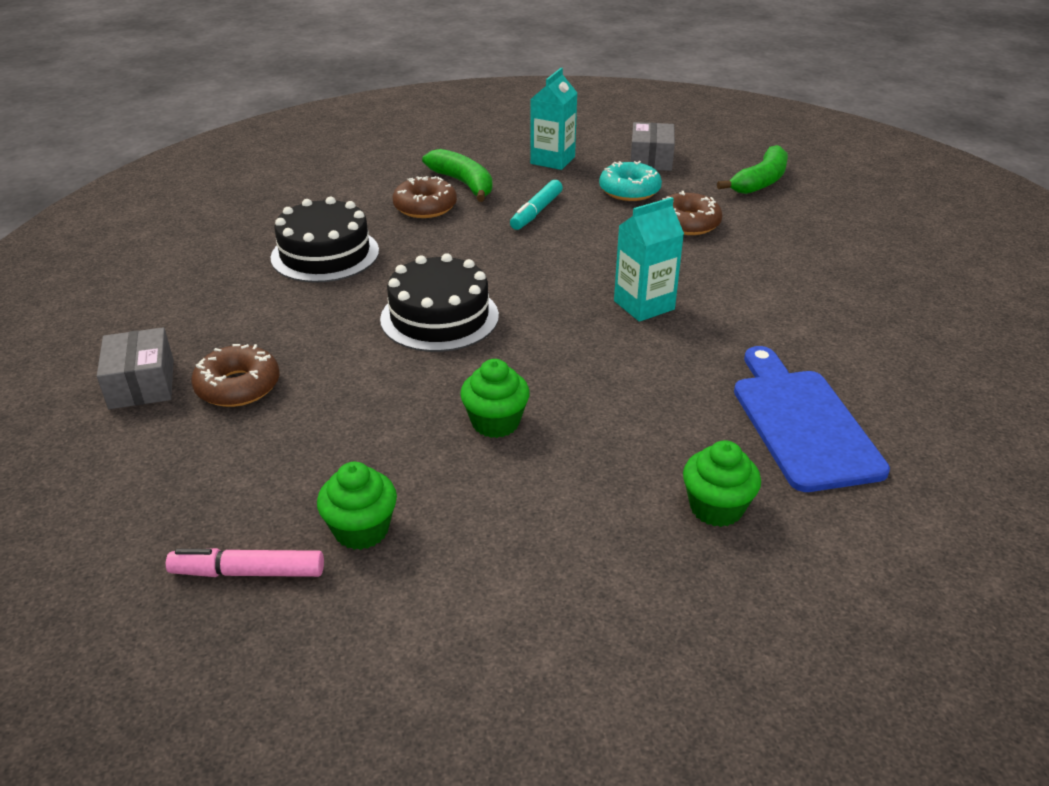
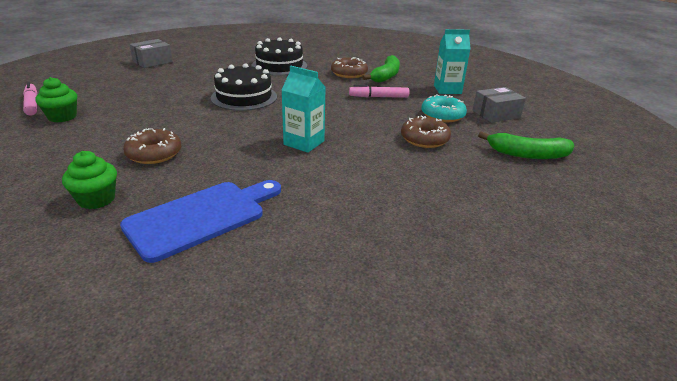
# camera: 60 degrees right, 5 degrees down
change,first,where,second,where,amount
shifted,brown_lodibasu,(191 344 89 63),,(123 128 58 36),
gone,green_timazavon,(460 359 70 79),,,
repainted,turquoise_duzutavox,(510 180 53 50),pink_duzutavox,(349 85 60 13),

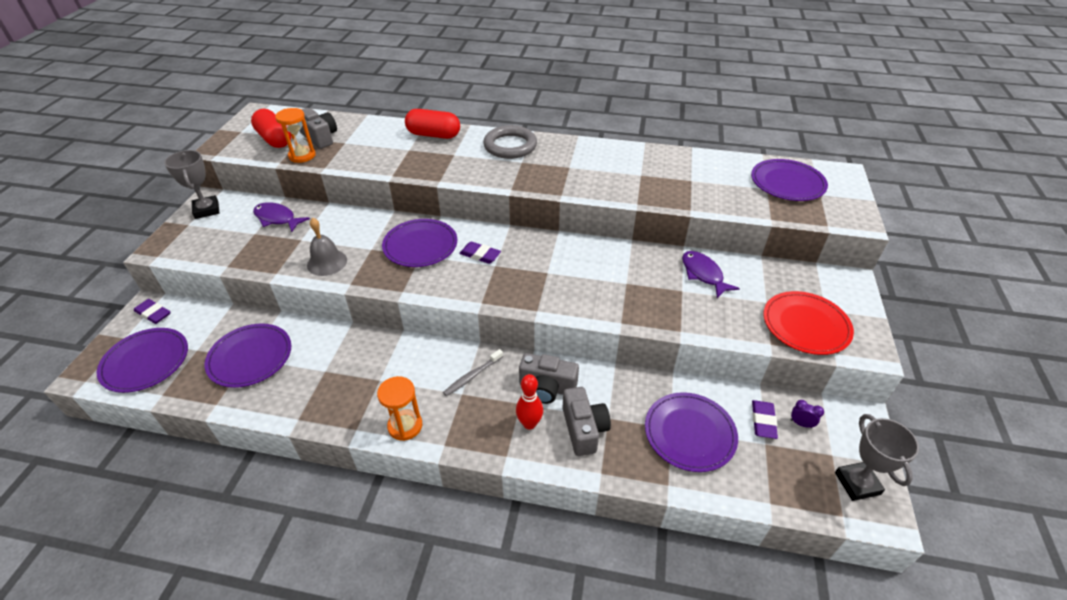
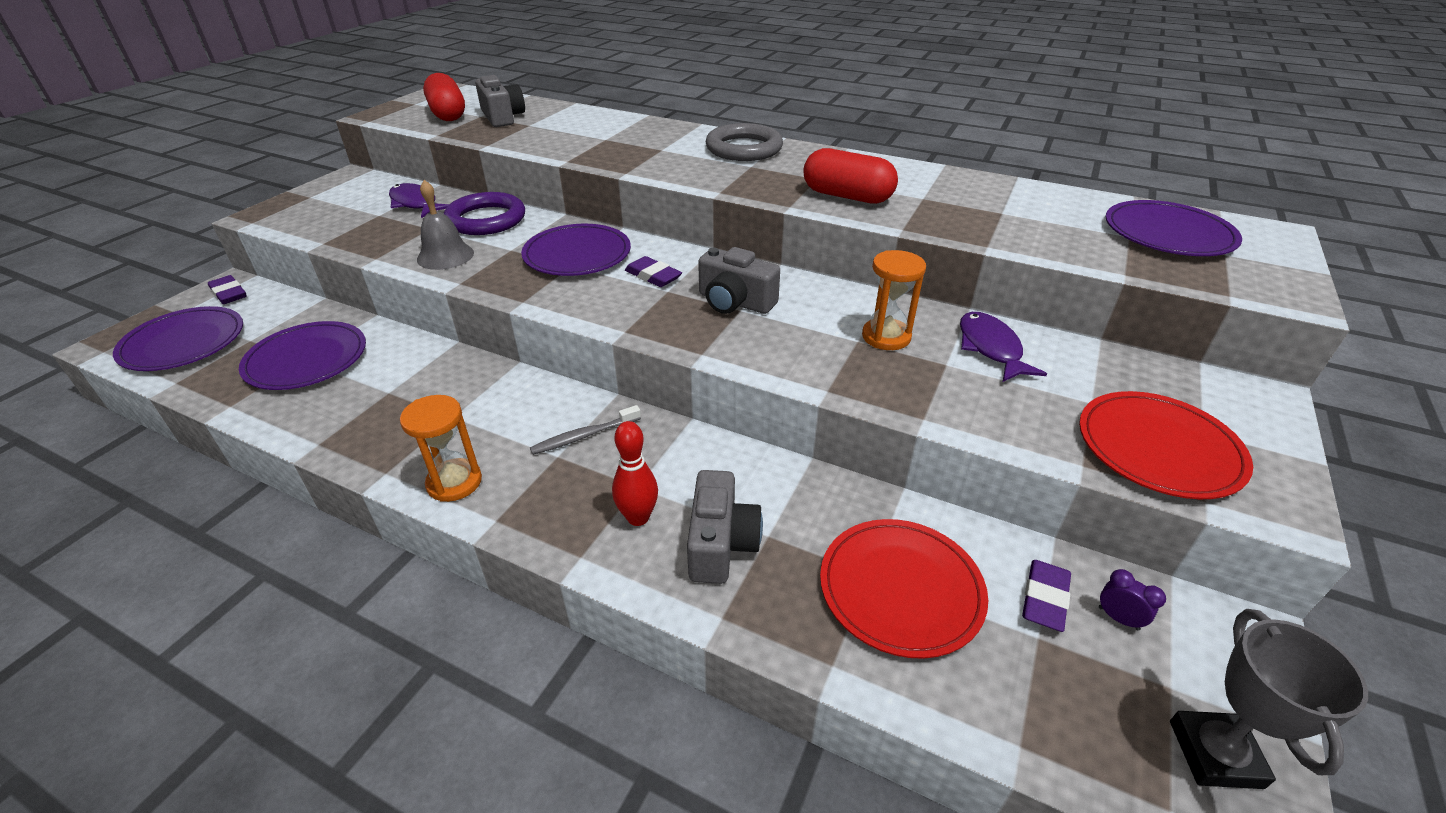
# camera: 15 degrees right, 5 degrees down
change,first,where,second,where,amount
gone,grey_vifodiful,(164 150 55 69),,,
shifted,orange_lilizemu,(275 108 41 55),,(862 250 64 100),
shifted,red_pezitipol,(405 109 55 30),,(803 148 95 56),
shifted,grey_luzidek,(519 353 60 51),,(698 247 82 67),
repainted,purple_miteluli,(645 392 93 80),red_miteluli,(820 519 168 140),
new,,,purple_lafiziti,(444 192 81 43),

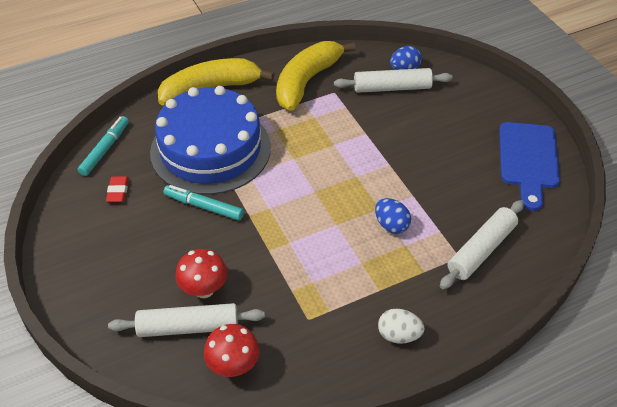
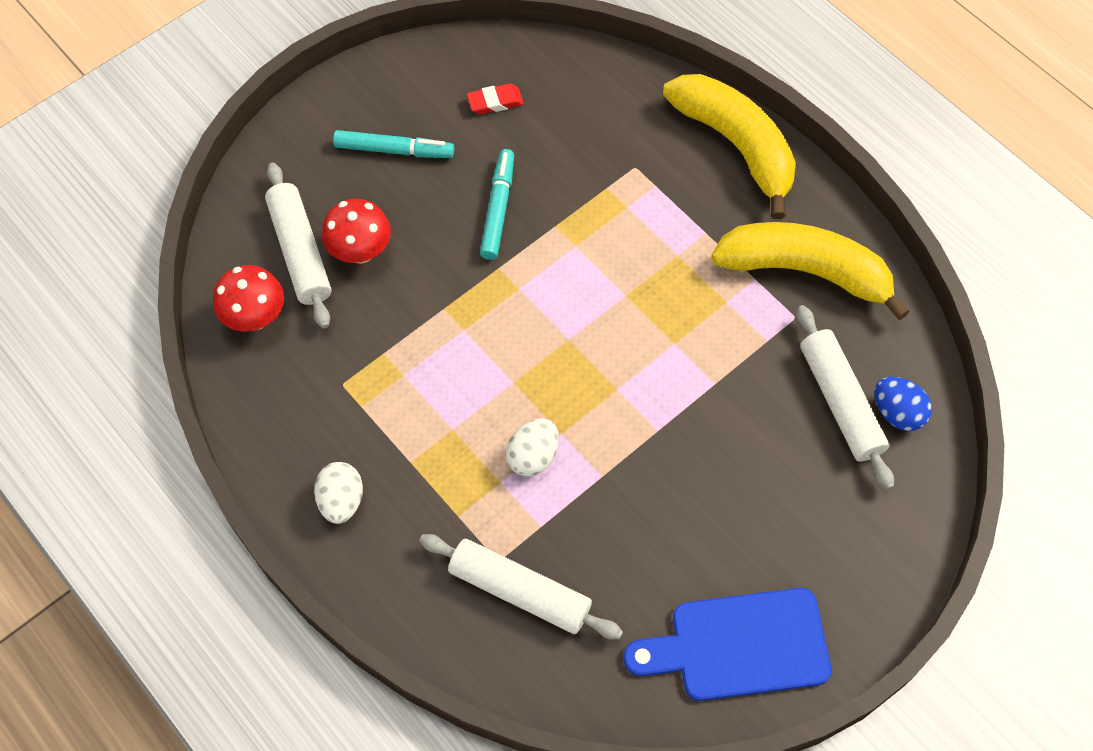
# camera: 75 degrees right, 15 degrees up
change,first,where,second,where,amount
shifted,turquoise_duzutavox,(78 116 51 60),,(333 130 121 28),
gone,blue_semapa,(150 86 121 109),,,
repainted,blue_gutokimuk,(375 198 36 36),white_gutokimuk,(506 418 53 59),

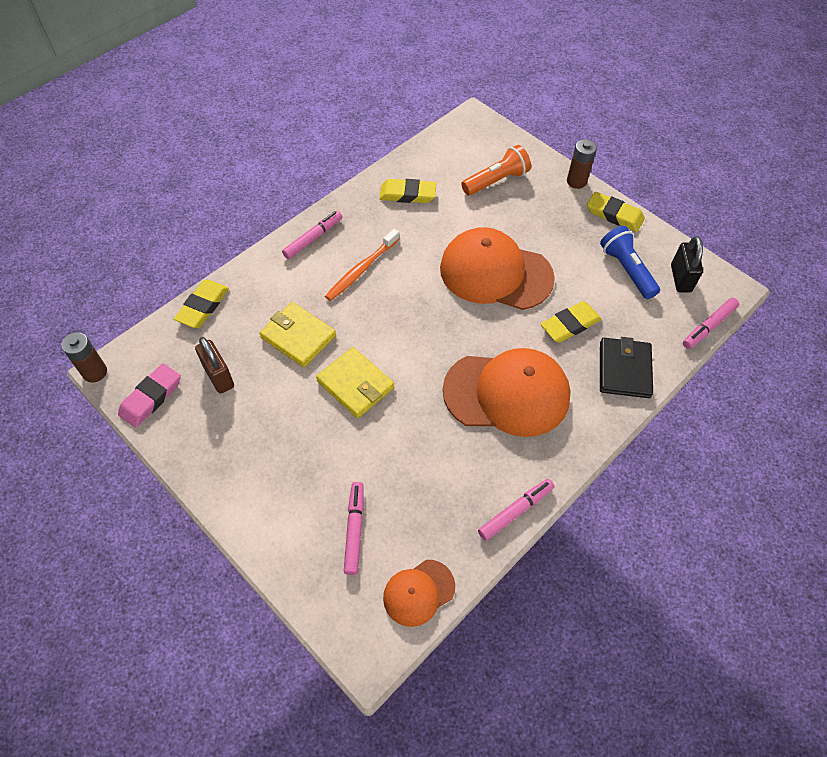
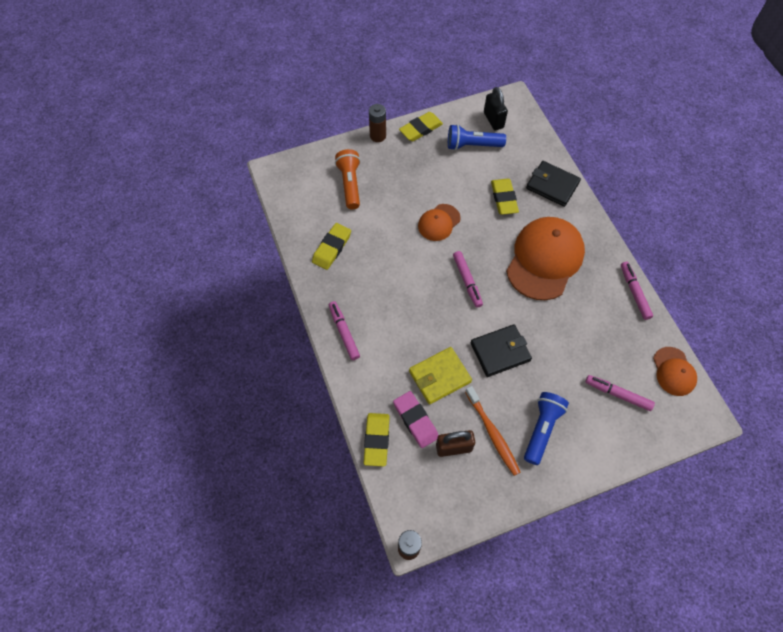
# camera: 65 degrees left, 5 degrees up
change,first,where,second,where,amount
shifted,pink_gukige,(118 363 63 65),,(393 391 45 57),
rotated,yellow_gukige,(174 280 55 48),,(364 413 26 54),45 degrees clockwise
repainted,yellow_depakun,(316 347 78 71),black_depakun,(471 324 61 53),
shifted,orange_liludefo,(325 229 75 72),,(465 386 55 90),
scaled,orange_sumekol,(440 227 115 83),,(418 204 43 37),x0.51
rotated,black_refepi,(671 236 32 57),,(484 87 24 43),45 degrees clockwise
shifted,pink_duzutavox,(683 298 56 51),,(453 251 30 57),
new,,,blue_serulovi,(524 392 45 73),

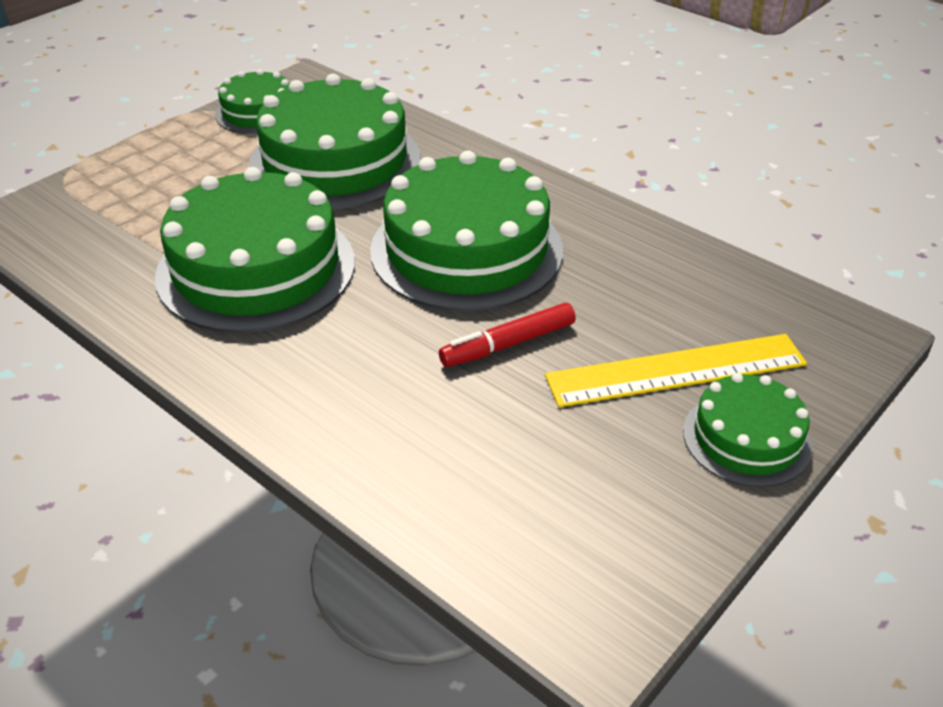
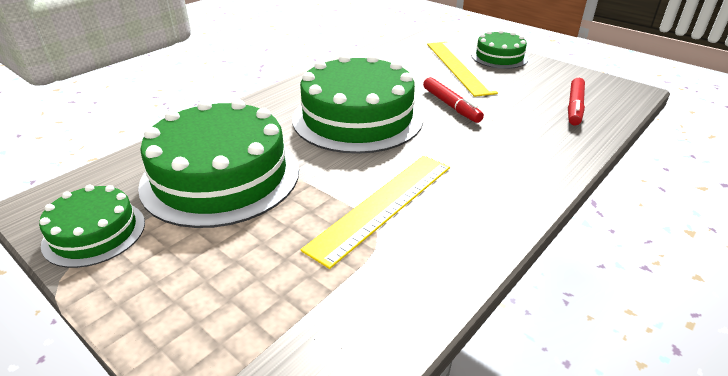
# camera: 90 degrees left, 5 degrees down
change,first,where,second,where,amount
swapped,green_semapa,(155 167 200 166),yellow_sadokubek,(301 156 149 113),
new,,,red_duzutavox,(568 78 17 47),

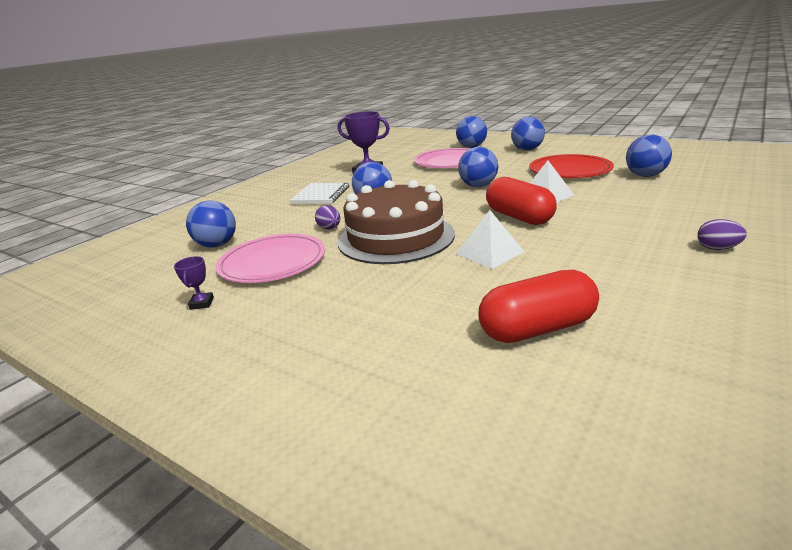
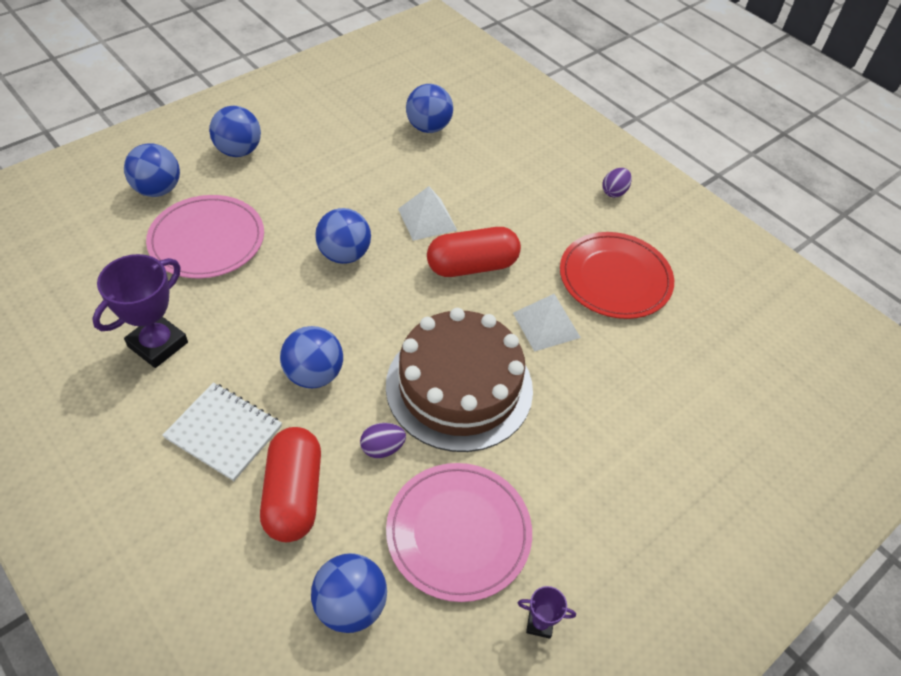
# camera: 80 degrees left, 25 degrees up
change,first,where,second,where,amount
shifted,red_pezitipol,(479 270 120 73),,(260 427 61 115),
shifted,red_miteluli,(529 154 85 24),,(560 232 114 87),

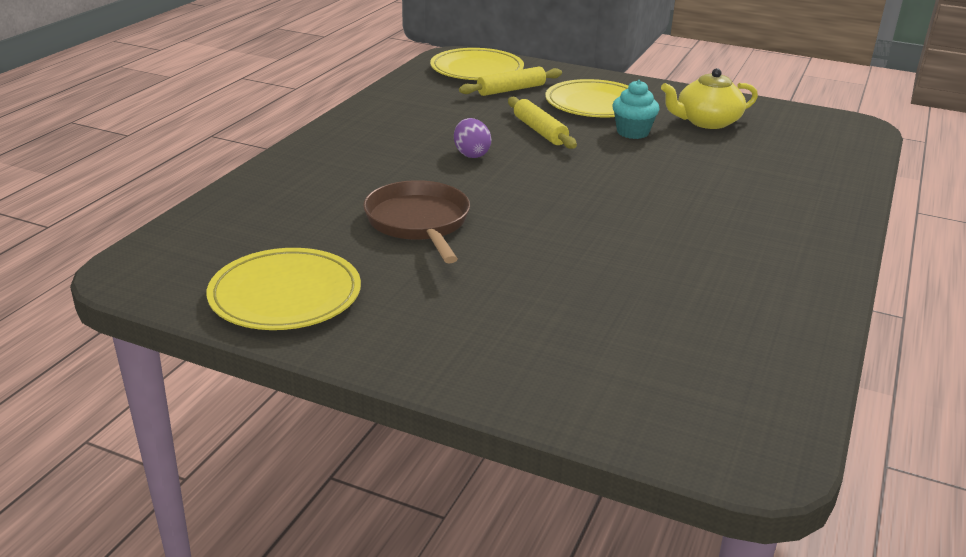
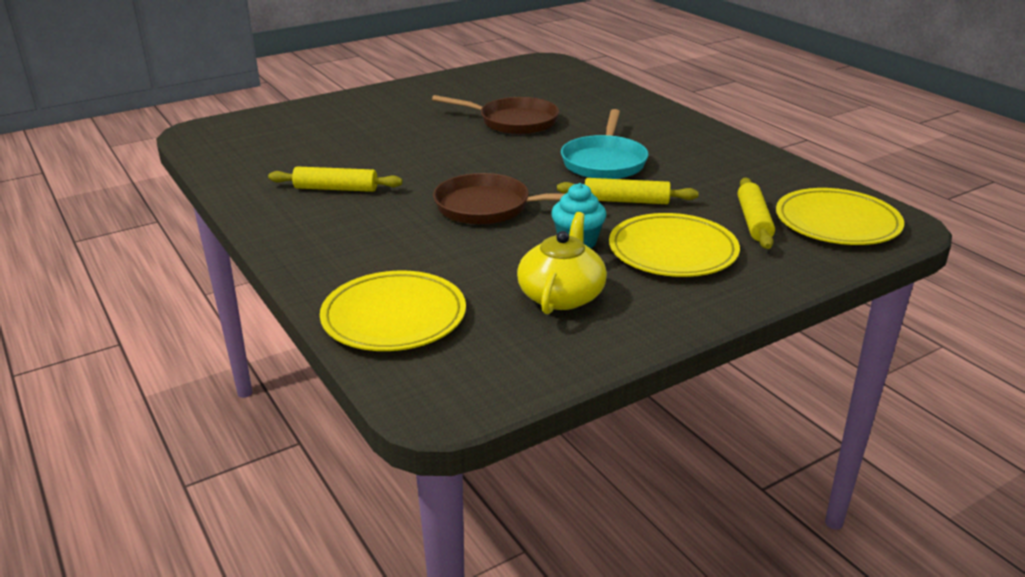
# camera: 125 degrees right, 0 degrees up
change,first,where,second,where,amount
shifted,yellow_miteluli,(207 248 154 82),,(320 271 146 80),
swapped,purple_gutokimuk,(454 118 37 40),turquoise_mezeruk,(561 109 87 70),
new,,,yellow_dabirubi,(268 167 135 25),
new,,,brown_mezeruk,(433 173 131 52),

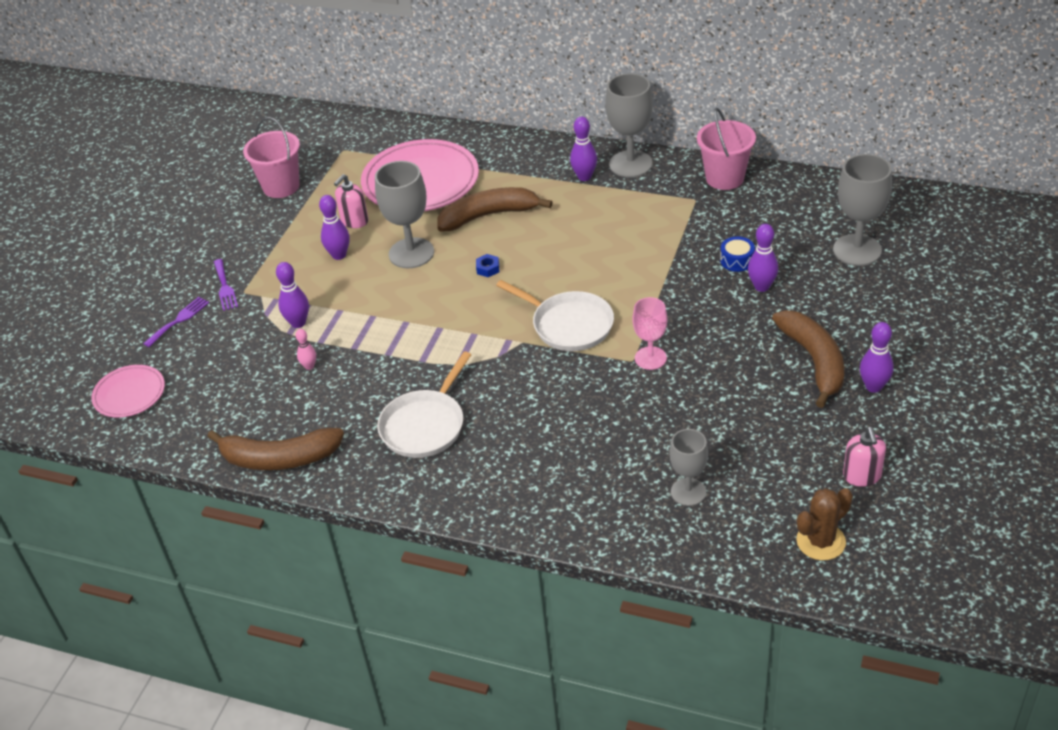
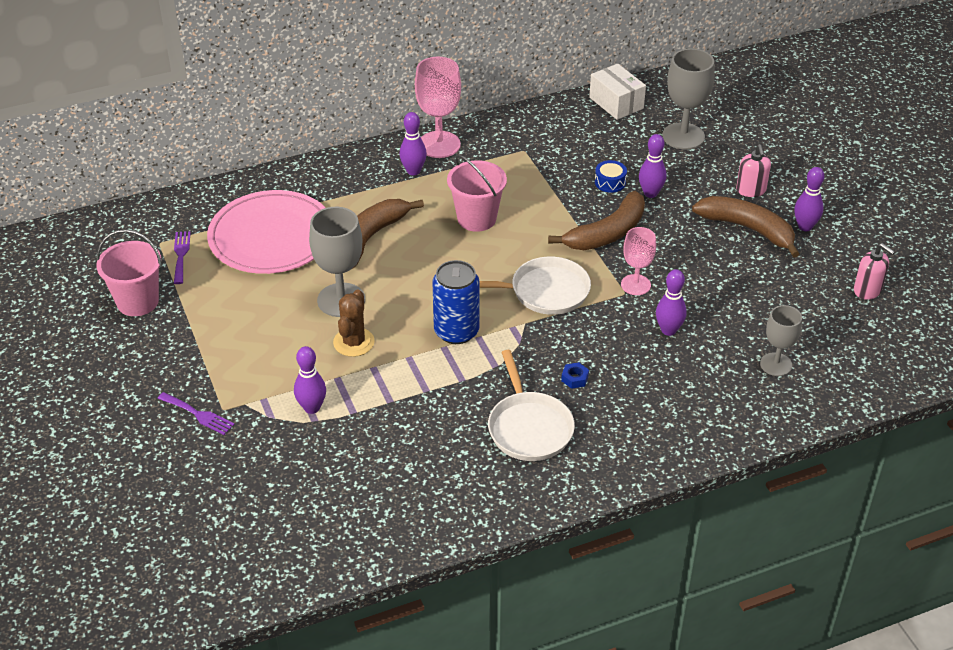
# camera: 45 degrees left, 0 degrees up
change,first,where,second,where,amount
gone,pink_miteluli,(91 365 74 53),,,
shifted,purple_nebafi,(143 297 66 50),,(174 231 17 53),
shifted,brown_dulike,(207 428 137 42),,(548 191 97 59),
gone,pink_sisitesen,(295 329 21 41),,,
shifted,purple_sisitesen,(319 195 31 65),,(656 269 31 67),
shifted,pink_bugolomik,(334 174 34 54),,(736 144 35 53),
shifted,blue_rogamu,(476 254 23 23),,(561 362 28 27),
repainted,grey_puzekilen,(605 73 48 104),pink_puzekilen,(415 57 46 101),
shifted,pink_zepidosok,(697 108 59 82),,(447 155 60 77),
shifted,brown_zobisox,(796 488 57 72),,(333 289 42 68),
new,,,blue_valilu,(432 260 48 84),
new,,,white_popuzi,(589 64 57 56),

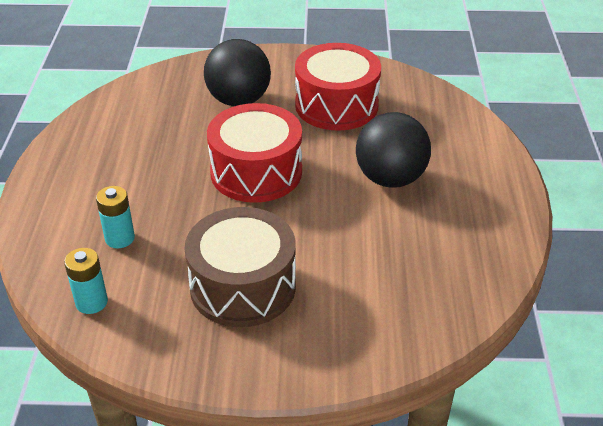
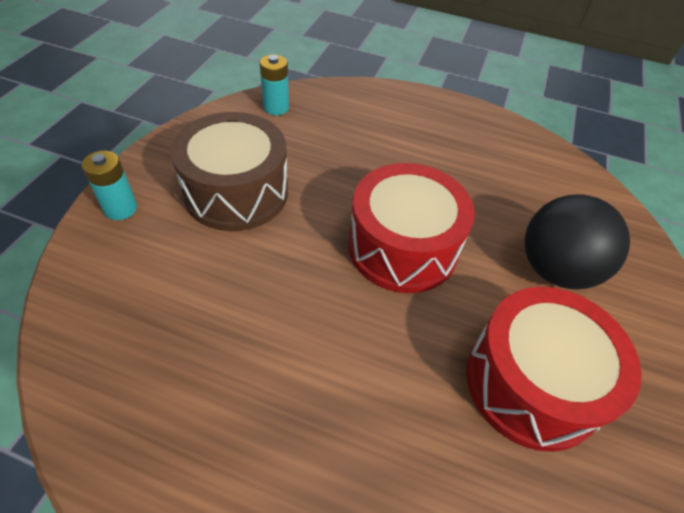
# camera: 105 degrees right, 10 degrees up
change,first,where,second,where,amount
shifted,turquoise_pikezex,(96 186 39 62),,(82 151 55 69),
gone,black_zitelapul,(356 112 75 76),,,

